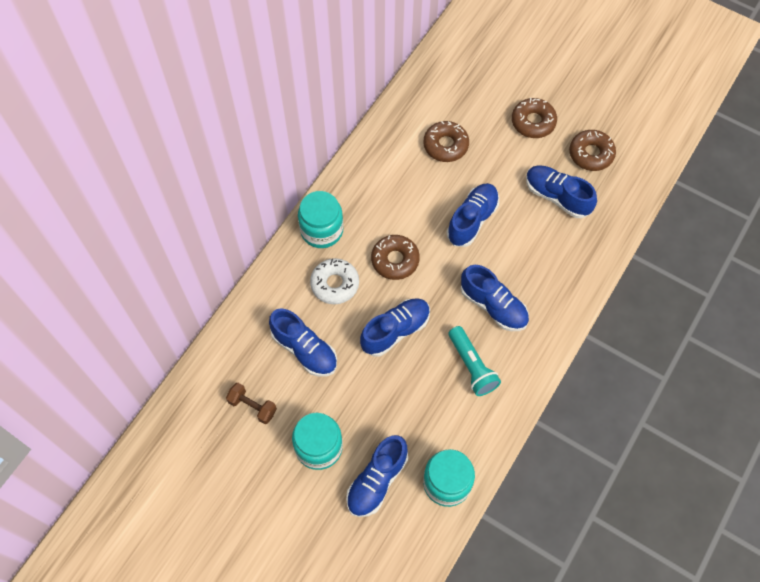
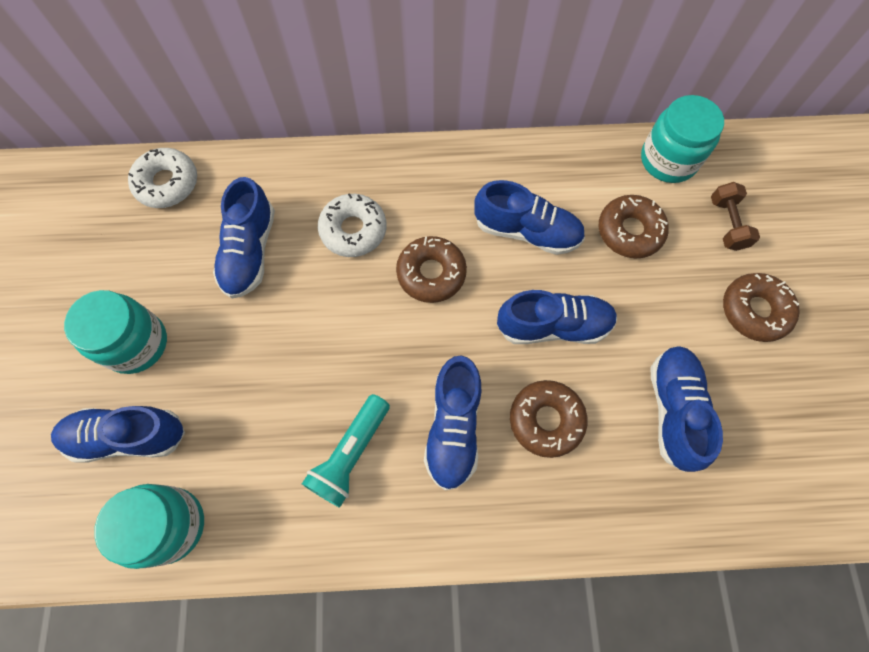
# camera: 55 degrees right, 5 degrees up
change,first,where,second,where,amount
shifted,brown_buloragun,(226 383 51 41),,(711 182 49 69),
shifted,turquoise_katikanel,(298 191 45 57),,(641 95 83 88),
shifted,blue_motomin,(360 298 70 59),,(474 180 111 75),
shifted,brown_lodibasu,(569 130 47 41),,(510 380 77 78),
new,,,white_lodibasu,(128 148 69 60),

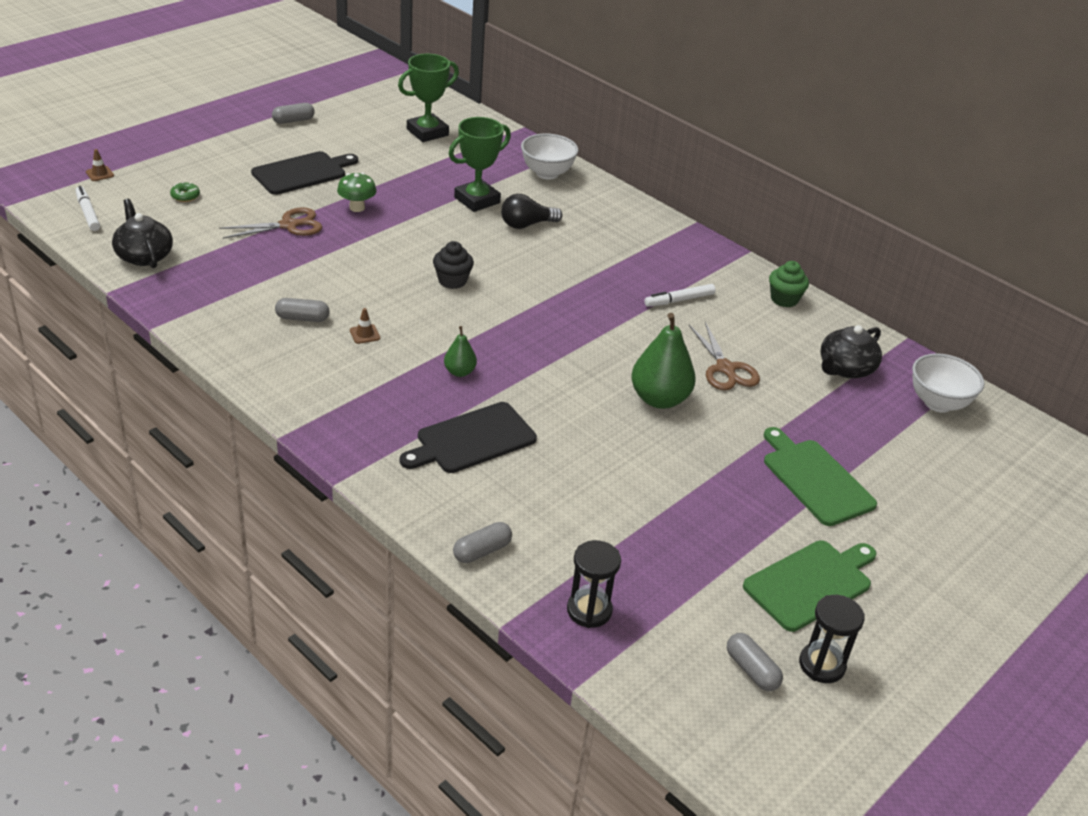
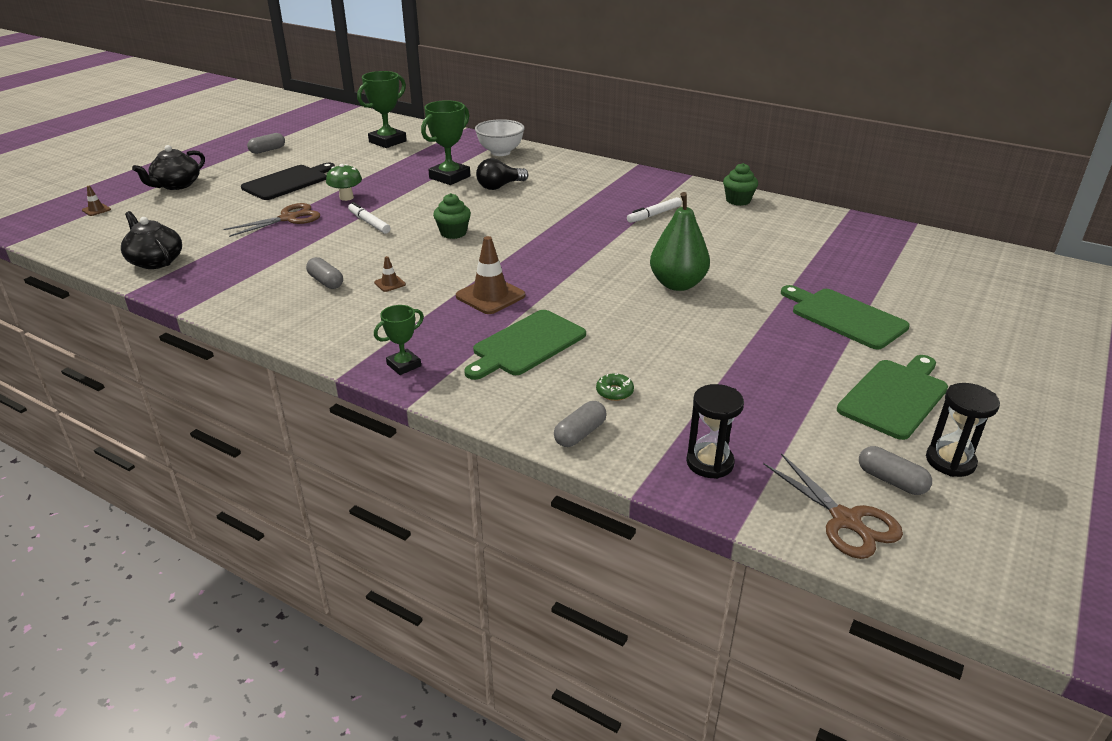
# camera: 10 degrees left, 5 degrees down
change,first,where,second,where,amount
shifted,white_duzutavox,(75 186 25 45),,(348 202 42 32),
shifted,green_lodibasu,(170 182 30 20),,(596 373 38 28),
rotated,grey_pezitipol,(275 298 55 24),,(306 257 37 32),60 degrees clockwise
repainted,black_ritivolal,(400 402 137 71),green_ritivolal,(464 310 122 70),
repainted,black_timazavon,(433 241 41 48),green_timazavon,(433 193 38 46),
swapped,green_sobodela,(444 326 33 51),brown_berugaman,(456 236 69 78),
shifted,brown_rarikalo,(689 322 71 68),,(763 453 140 106),
shifted,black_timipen,(820 325 62 54),,(132 145 73 45),
gone,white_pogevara,(912 353 72 60),,,
new,,,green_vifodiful,(374 305 50 70),

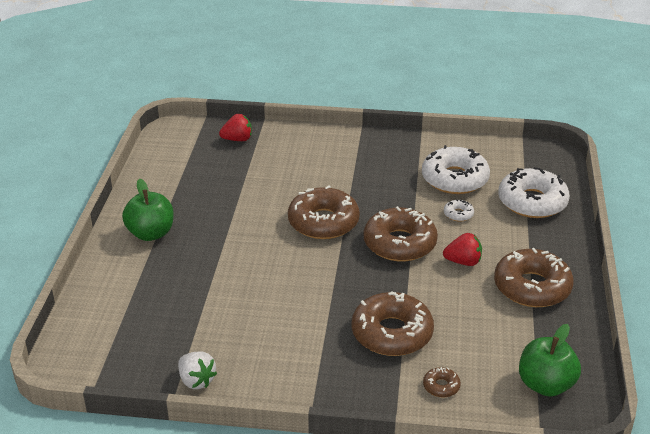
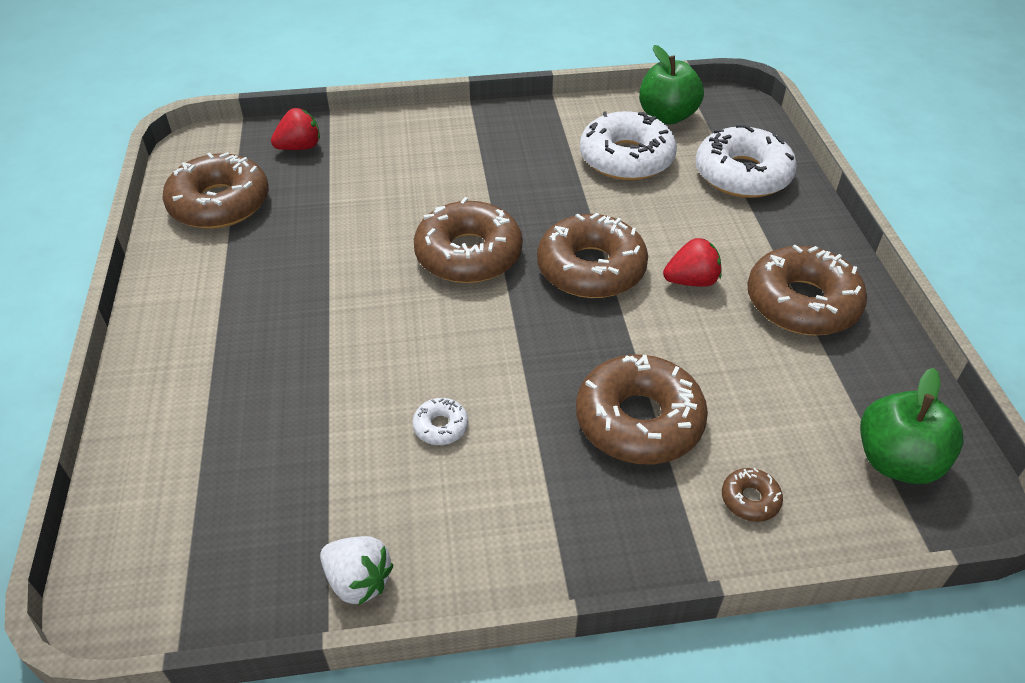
# camera: 15 degrees left, 10 degrees up
change,first,where,second,where,amount
shifted,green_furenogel,(122 178 52 63),,(639 45 65 80),
shifted,white_lodibasu,(444 199 30 23),,(413 398 55 47),
new,,,brown_lodibasu,(162 152 107 77),

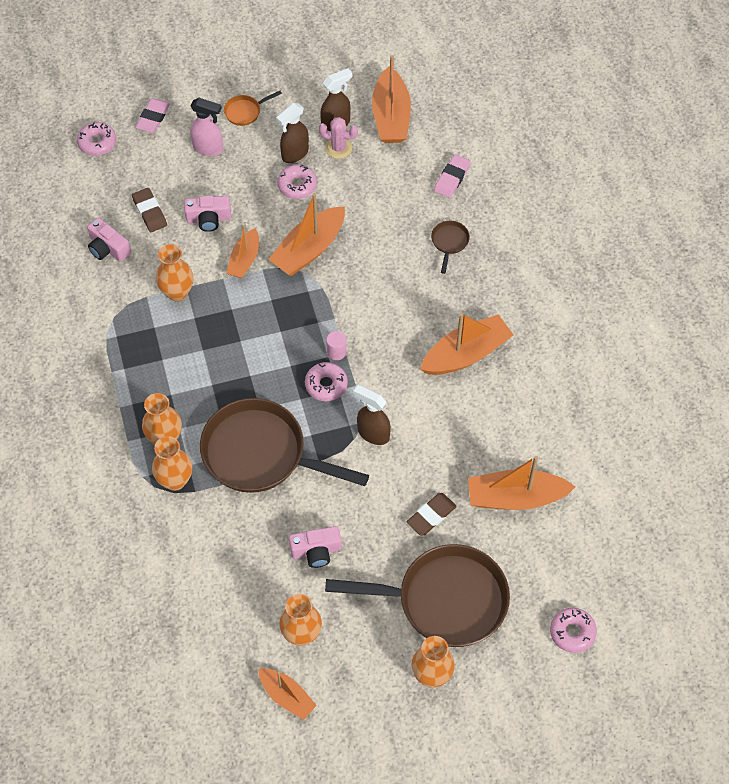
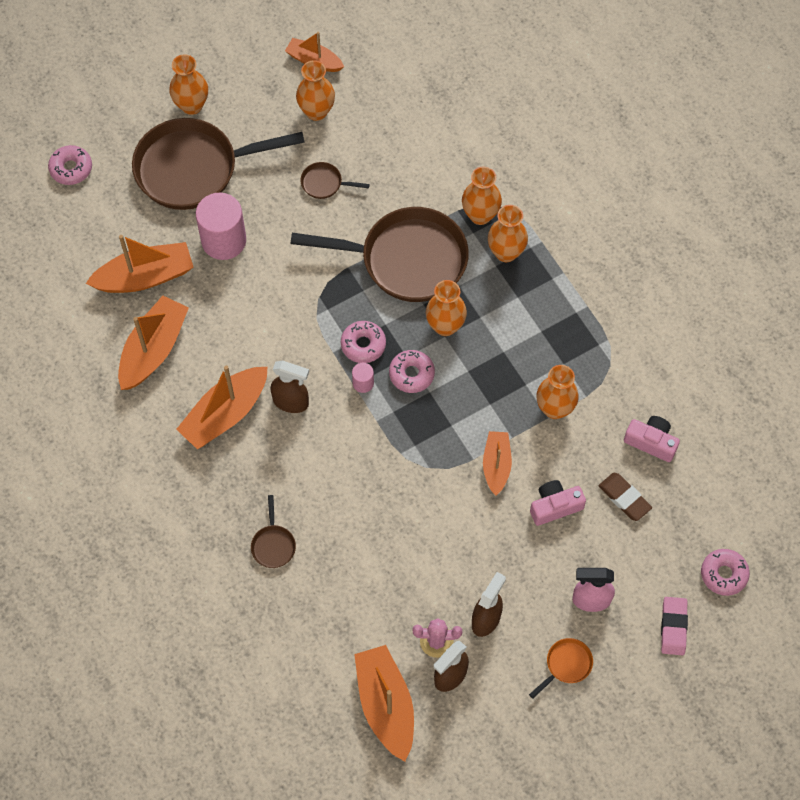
# camera: 165 degrees right, 5 degrees up
change,first,where,second,where,amount
shifted,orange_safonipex,(268 193 77 83),,(118 296 71 94),
shifted,pink_lodibasu,(277 164 40 35),,(389 350 46 43),
swapped,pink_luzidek,(289 526 53 42),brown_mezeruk,(300 162 70 37),
shifted,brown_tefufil,(353 385 38 60),,(271 361 38 52),
swapped,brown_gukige,(406 493 51 43),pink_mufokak,(196 192 50 68),
gone,pink_gukige,(434 154 37 44),,,
new,,,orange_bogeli,(426 280 41 56),

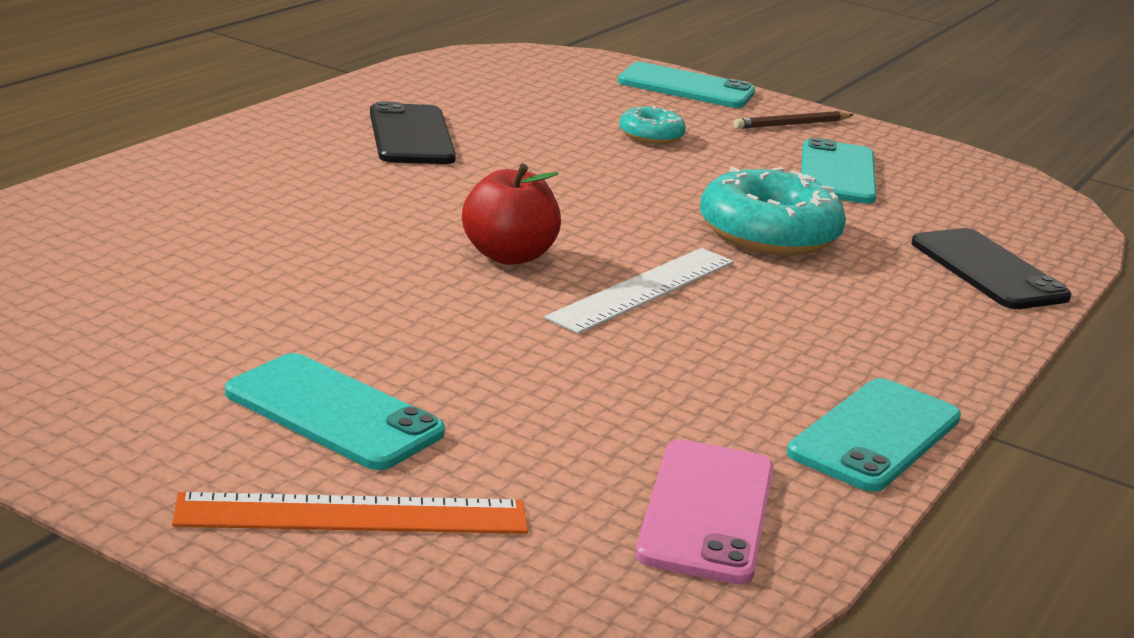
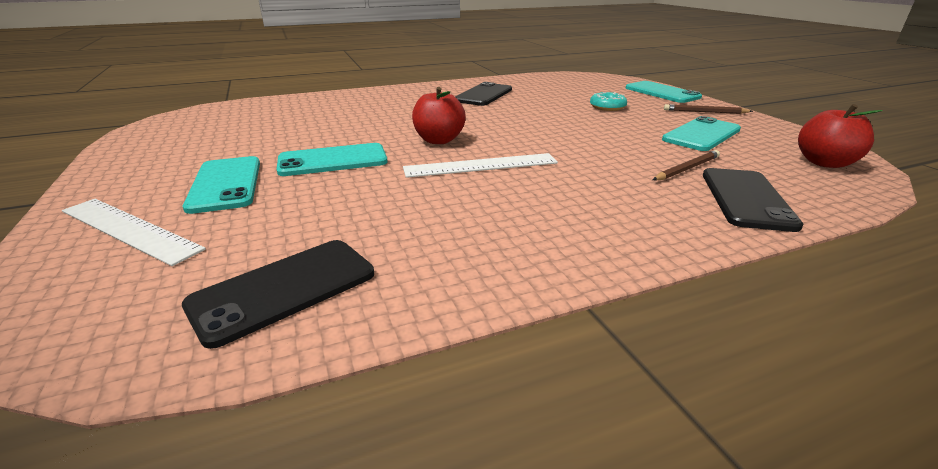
# camera: 40 degrees right, 5 degrees up
change,first,where,second,where,amount
repainted,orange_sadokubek,(172 492 356 42),white_sadokubek,(62 199 144 67),
repainted,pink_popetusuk,(635 439 139 145),black_popetusuk,(182 240 192 109),
gone,turquoise_lodibasu,(700 167 146 88),,,
shifted,turquoise_popetusuk,(787 378 174 114),,(276 143 112 33),
new,,,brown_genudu,(653 150 67 30),
new,,,red_furenogel,(798 104 85 64),

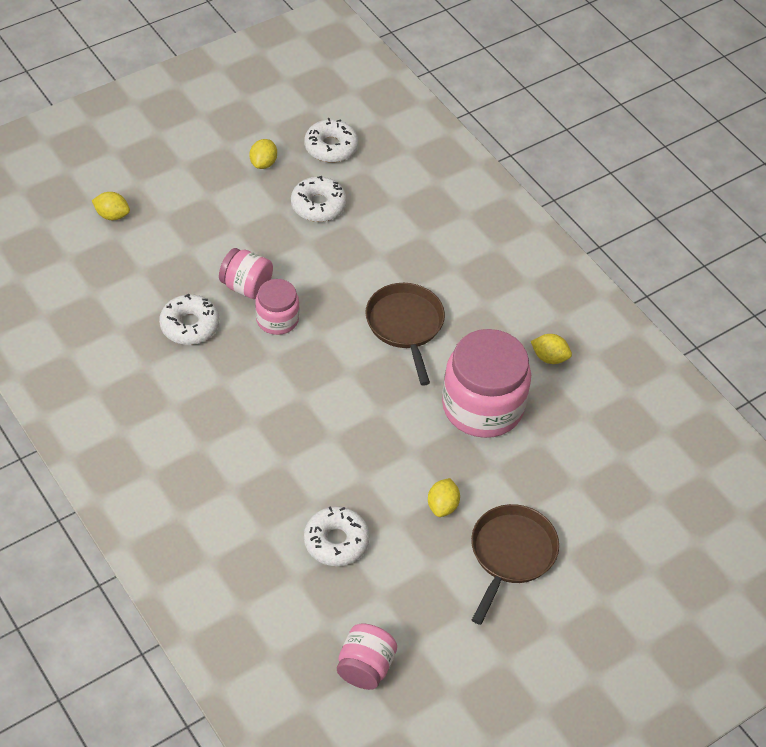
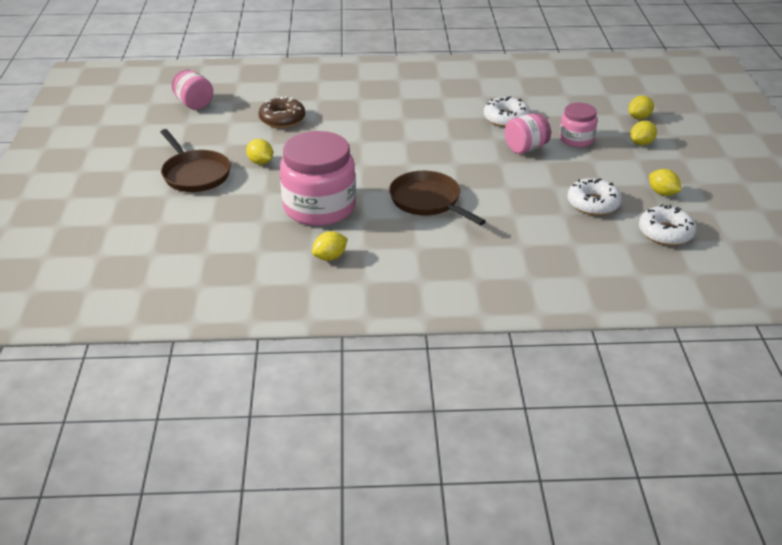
# camera: 125 degrees right, 15 degrees down
change,first,where,second,where,amount
shifted,pink_katikanel,(255 279 44 56),,(559 102 39 45),
repainted,white_lodibasu,(304 506 66 60),brown_lodibasu,(259 96 46 32),
rotated,brown_mezeruk,(365 283 80 103),,(389 171 97 54),150 degrees counterclockwise
new,,,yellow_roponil,(630 121 27 24),

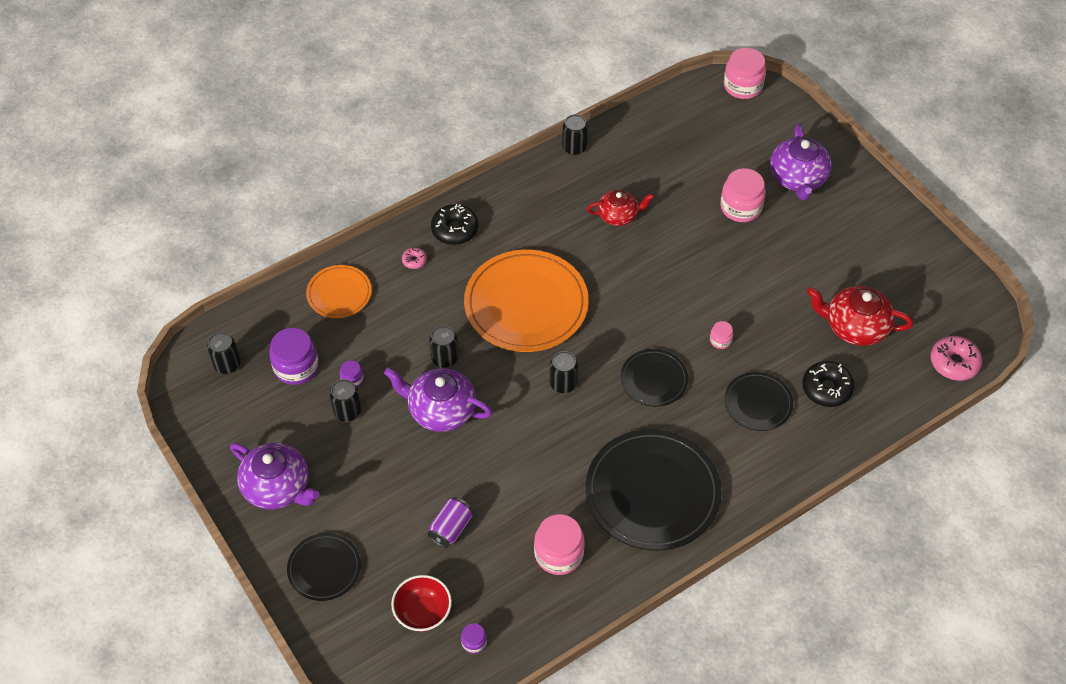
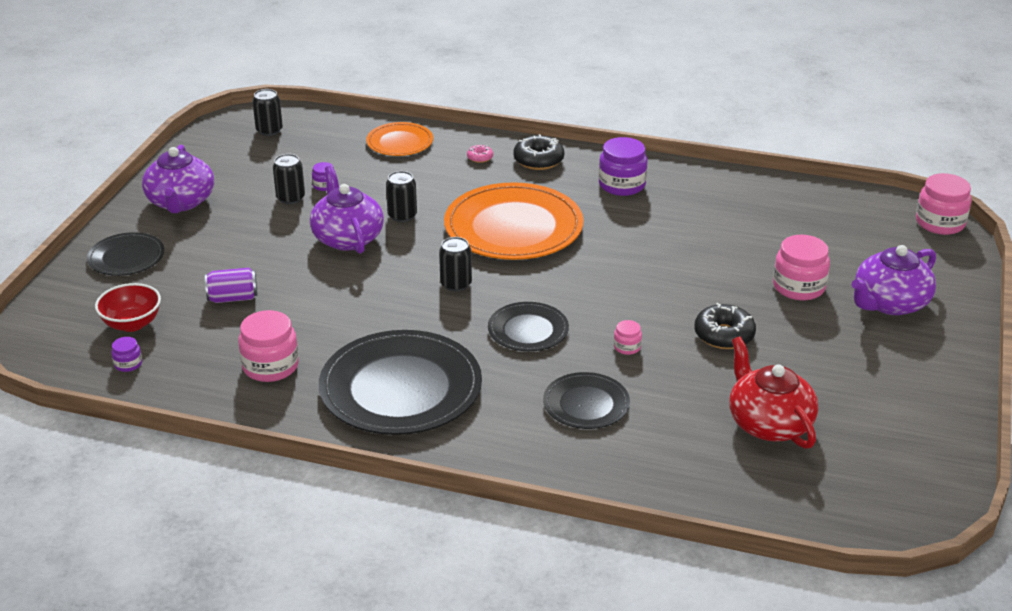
# camera: 50 degrees right, 20 degrees down
change,first,where,second,where,amount
shifted,purple_katikanel,(269 328 50 57),,(599 137 48 59),
gone,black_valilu,(562 114 26 41),,,
gone,red_timipen,(587 190 67 36),,,
shifted,black_lodibasu,(802 361 52 46),,(694 303 62 46),
gone,pink_lodibasu,(931 336 51 45),,,

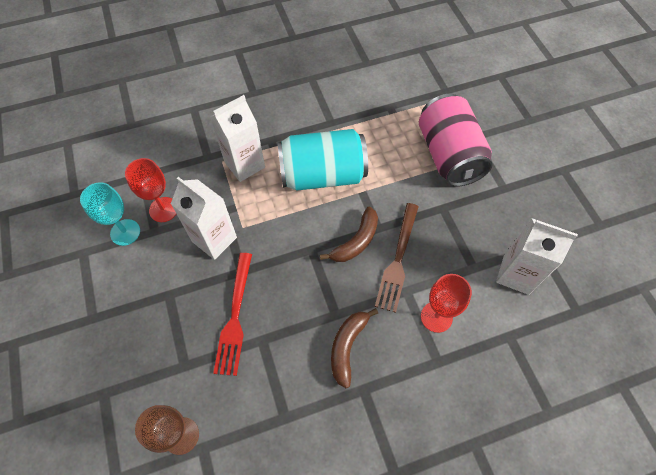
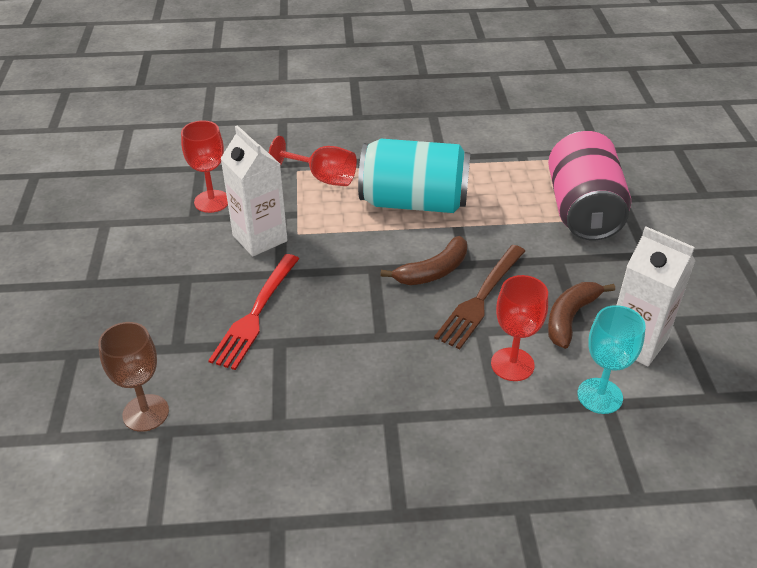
# camera: 15 degrees right, 20 degrees down
change,first,where,second,where,amount
shifted,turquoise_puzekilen,(80 182 60 64),,(577 305 69 109),
swapped,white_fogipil,(210 95 55 87),red_puzekilen,(269 136 88 50),
shifted,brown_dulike,(331 308 47 80),,(548 282 67 67),

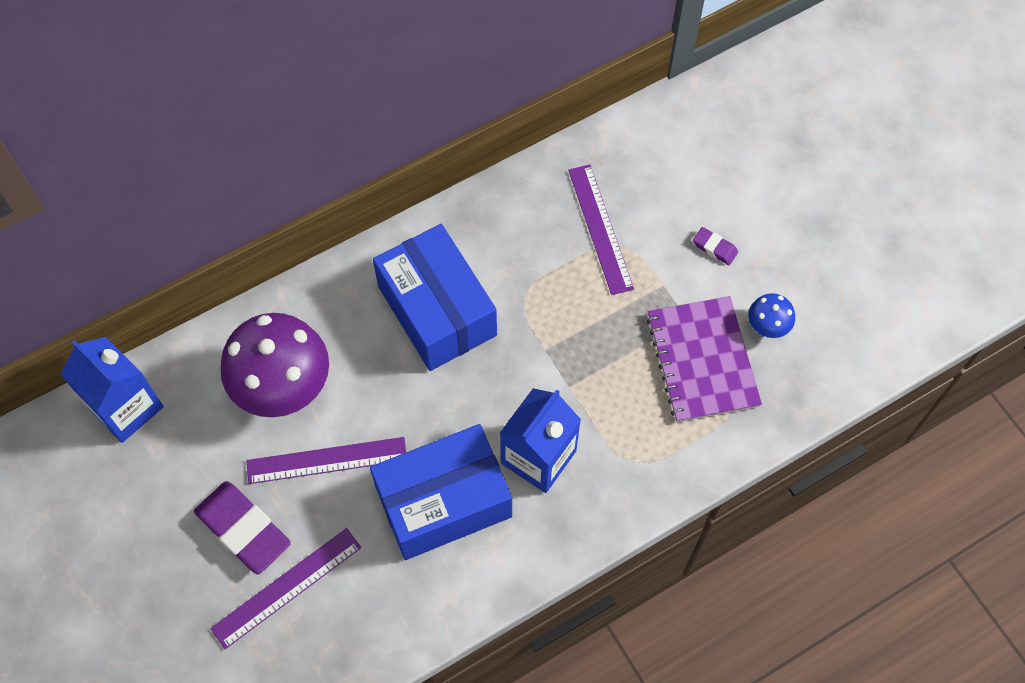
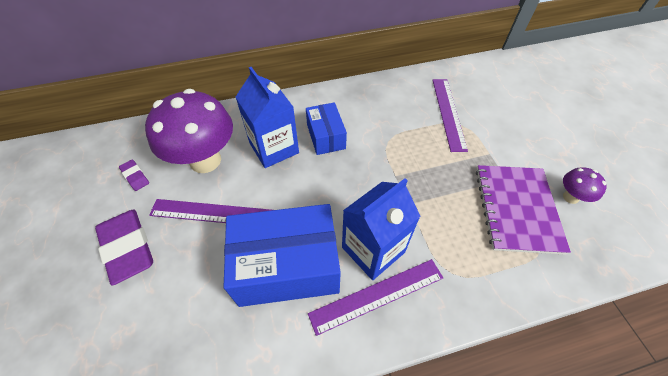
# camera: 15 degrees right, 10 degrees down
change,first,where,second,where,amount
shifted,blue_fogipil,(61 337 103 106),,(236 67 63 101),
shifted,purple_sadokubek,(210 528 152 121),,(308 259 135 77),
scaled,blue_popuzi,(373 224 124 147),,(306 102 41 53),x0.55
shifted,purple_gukige,(693 227 45 38),,(119 160 30 31),
repainted,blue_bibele,(748 293 47 45),purple_bibele,(563 167 44 37),

